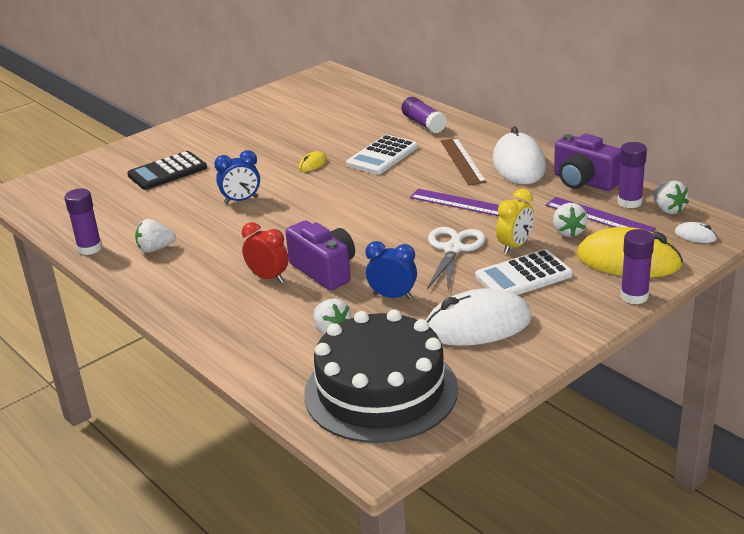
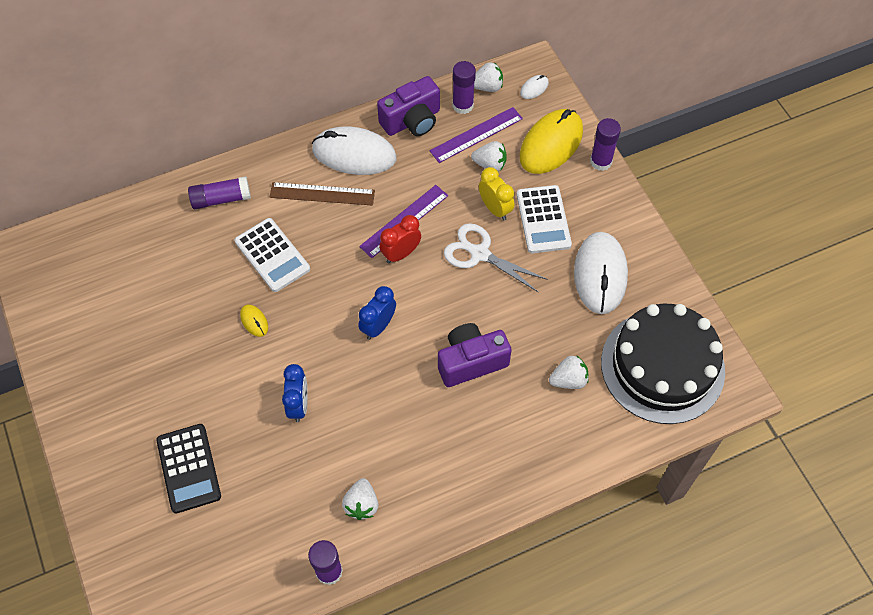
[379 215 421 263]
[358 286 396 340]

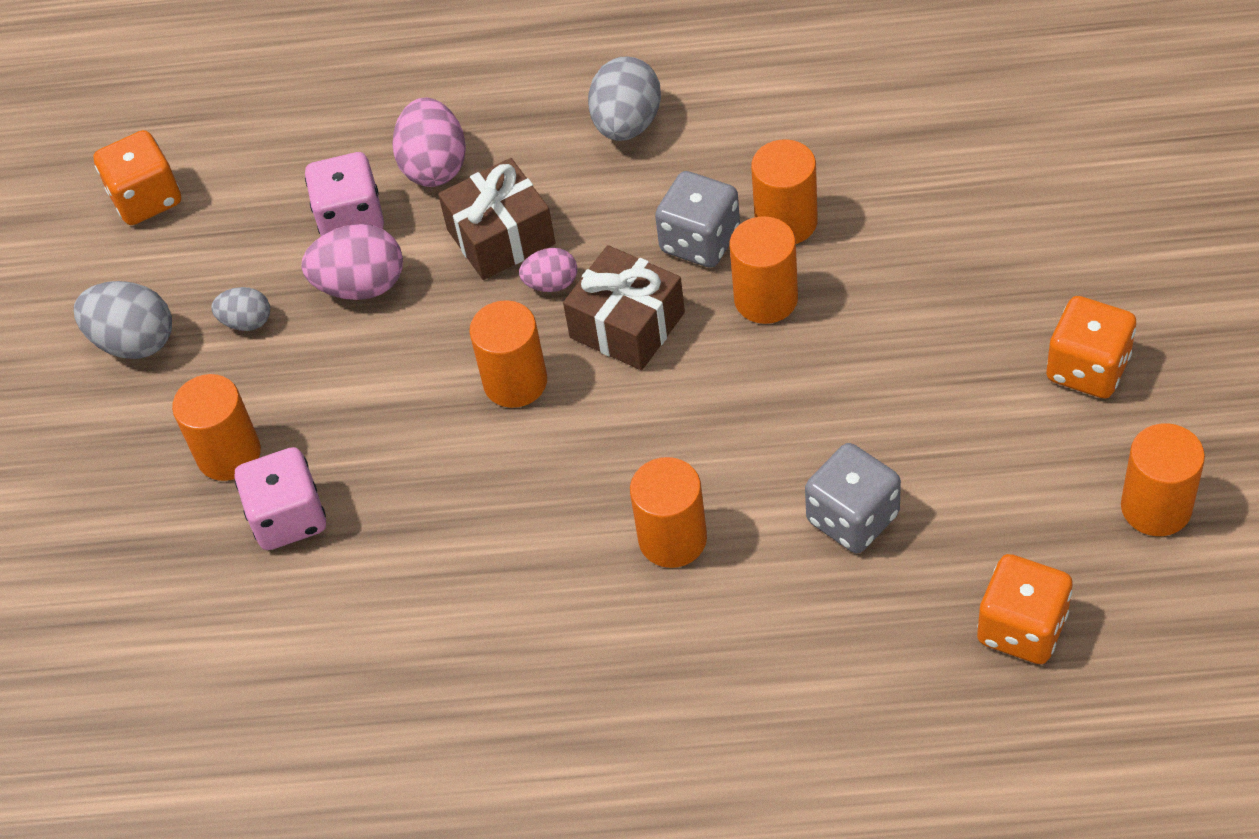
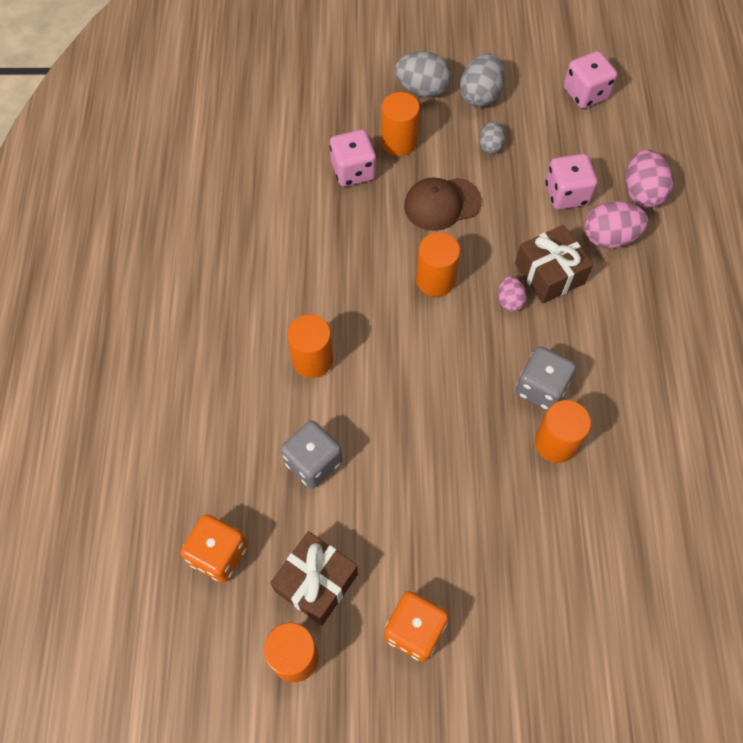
[395 51 451 97]
[564 51 617 109]
[730 216 798 324] (first image)
[626 150 674 208]
[270 531 358 626]
[404 177 482 231]

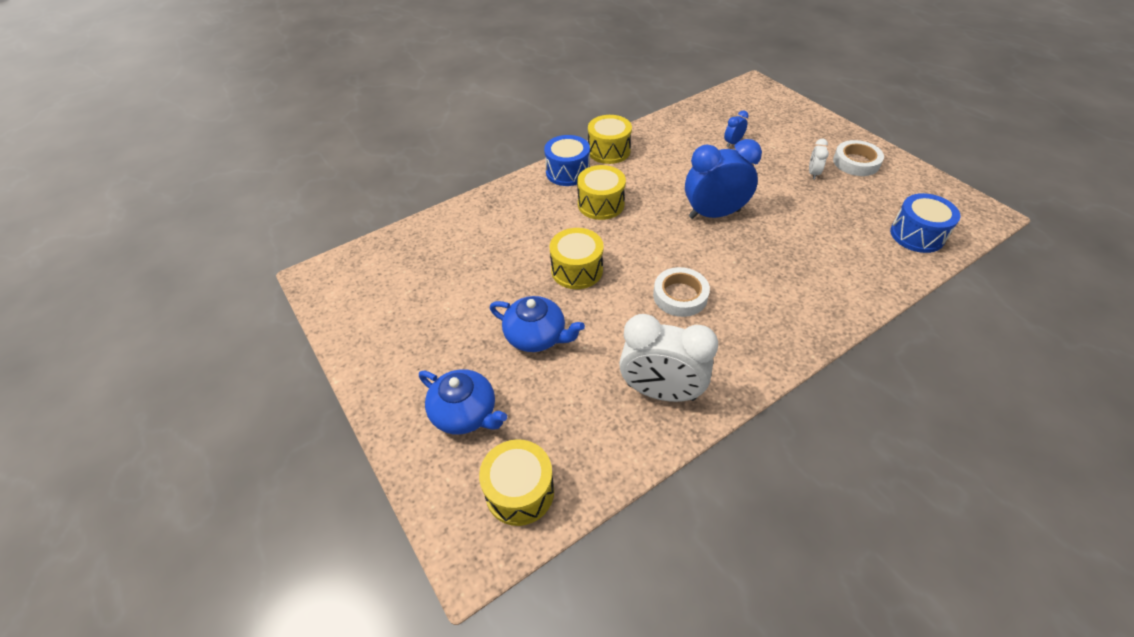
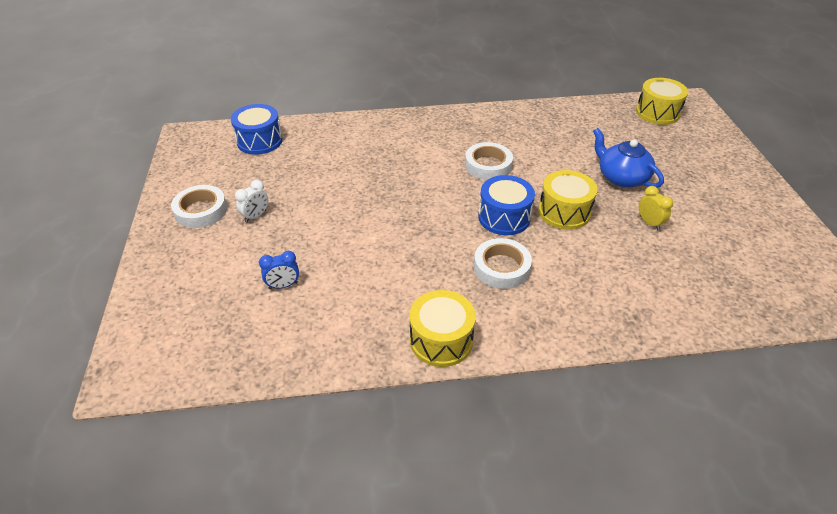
[478 175 535 235]
[685 139 762 219] (first image)
[474 238 532 289]
[619 314 718 402] (first image)
[419 369 507 435] (first image)
[639 186 673 230]

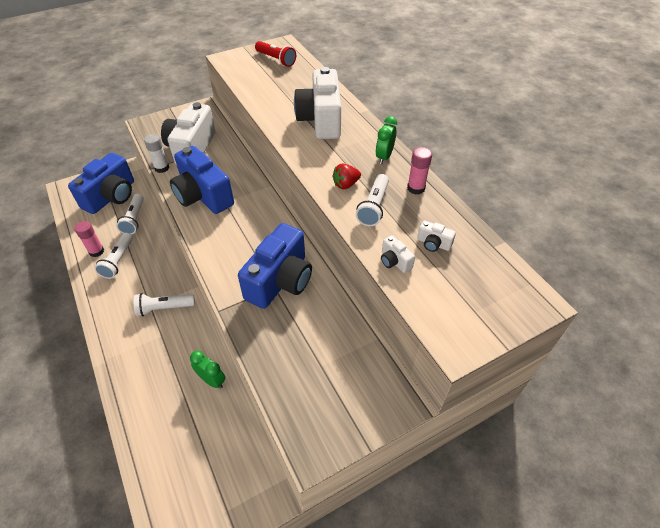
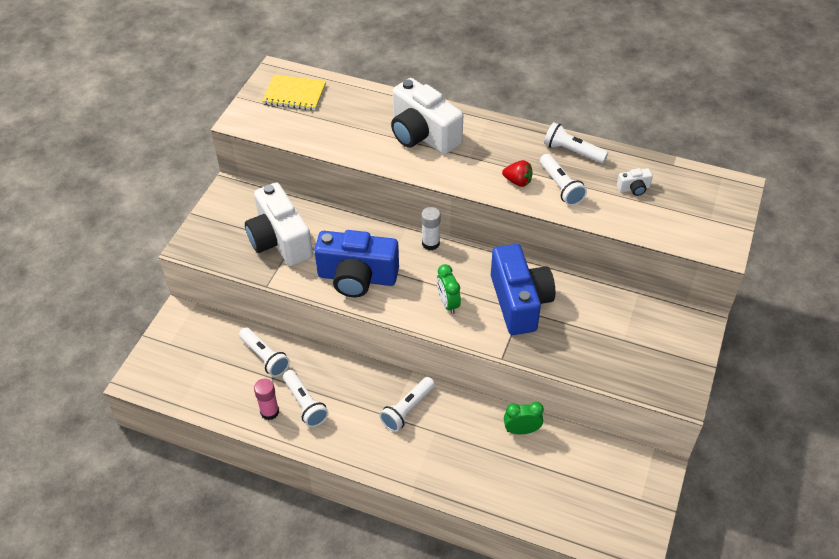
[262 74 326 110]
[437 264 461 314]
[421 207 440 250]
[544 122 608 163]
[68 153 134 214] (first image)
[502 160 533 187]
[381 235 415 273] (first image)

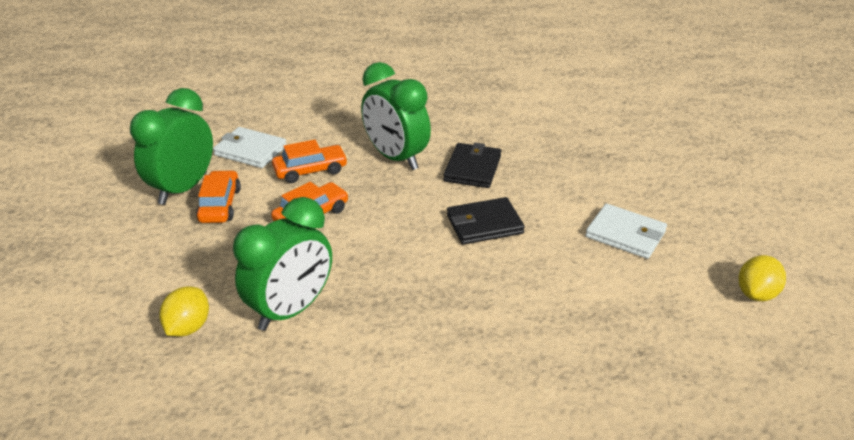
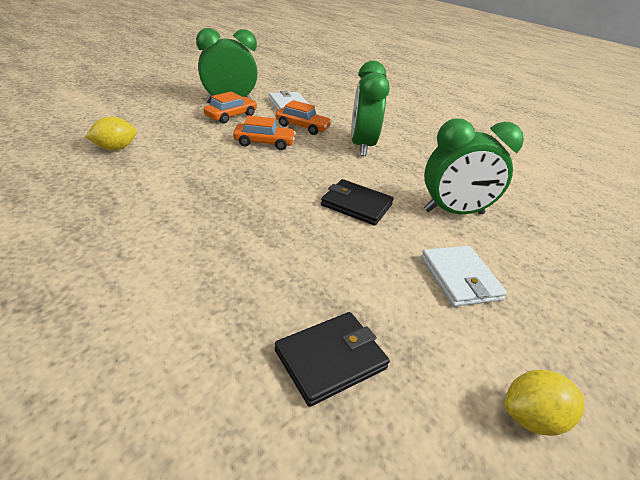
[275 312 390 407]
[424 118 524 214]

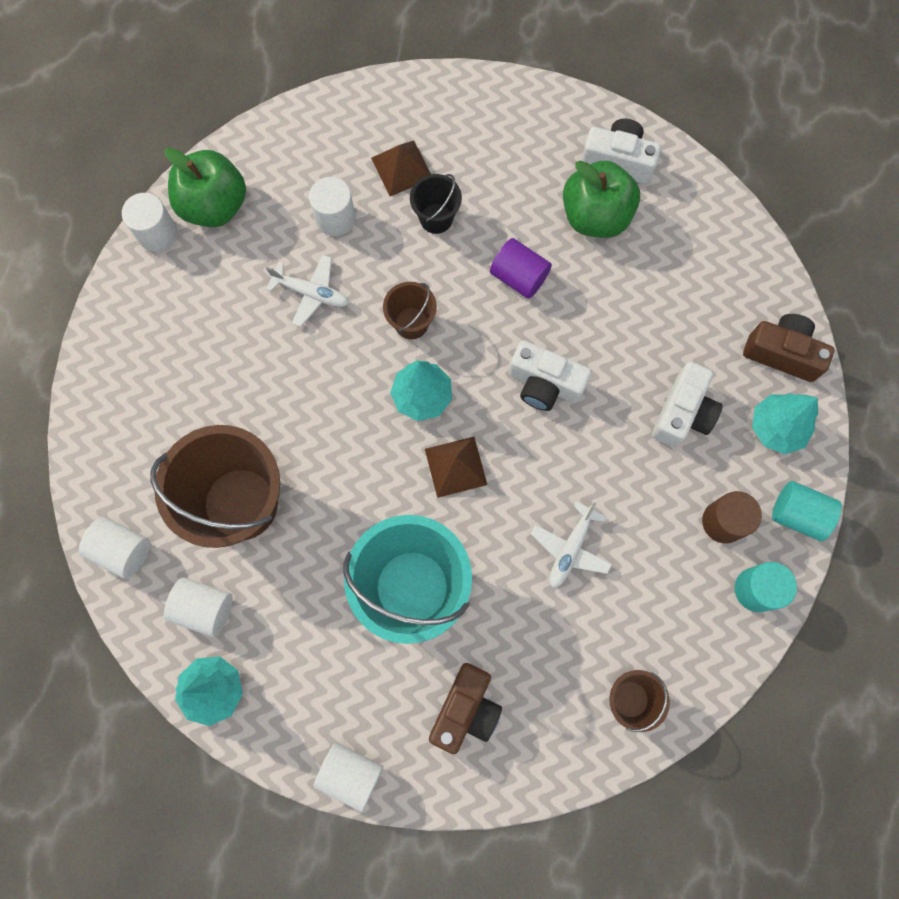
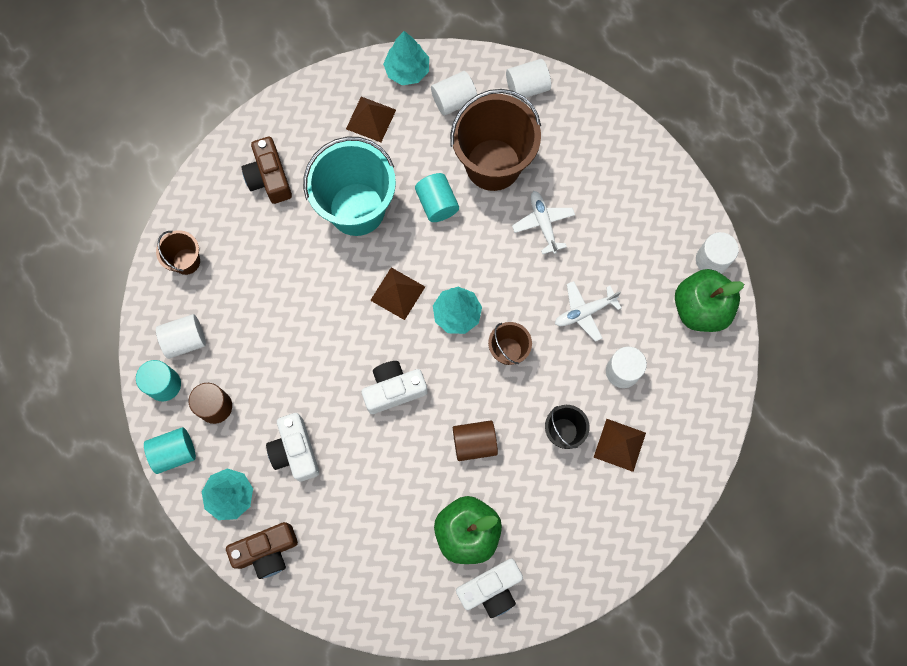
[453 420 498 461]
[512 191 575 254]
[156 314 206 359]
[346 97 396 142]
[415 173 459 222]

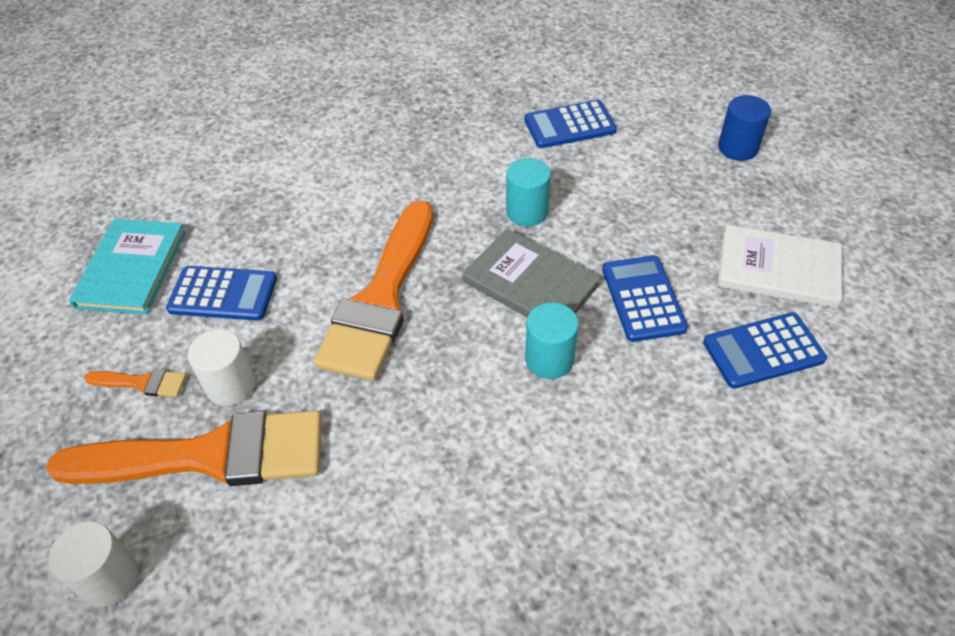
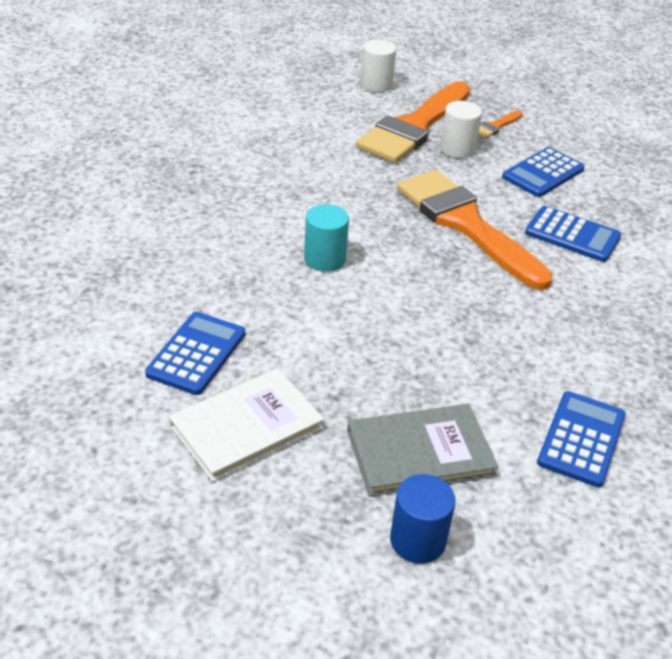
[506 158 551 226] (first image)
[69 219 186 315] (first image)
[347 404 498 497]
[525 206 621 262]

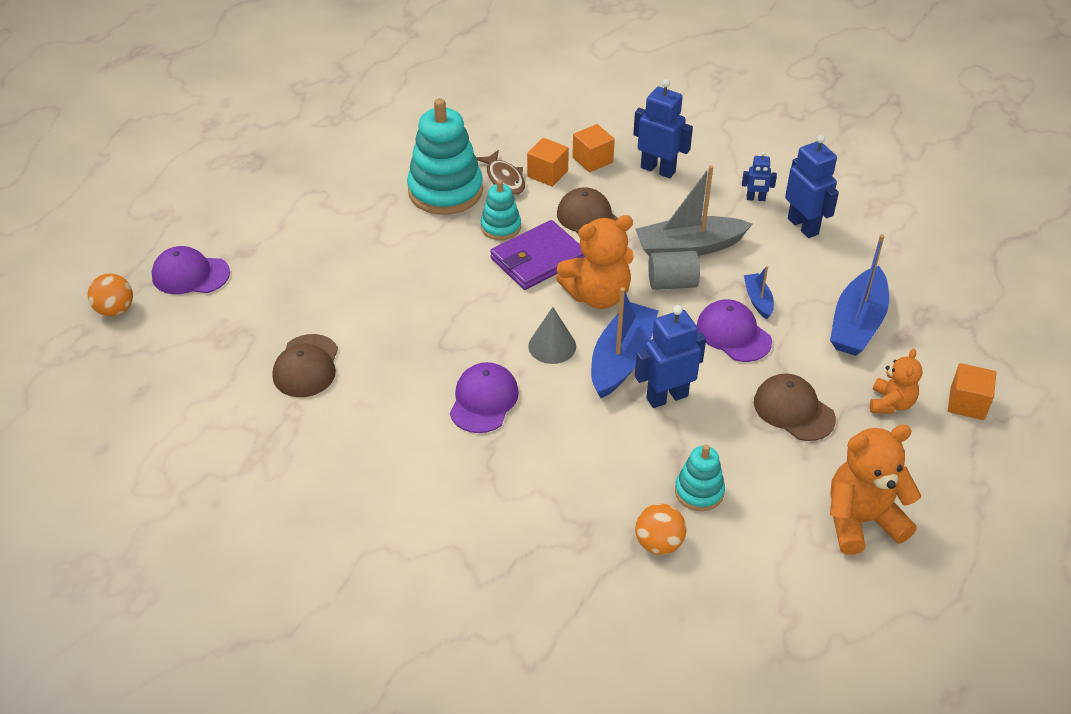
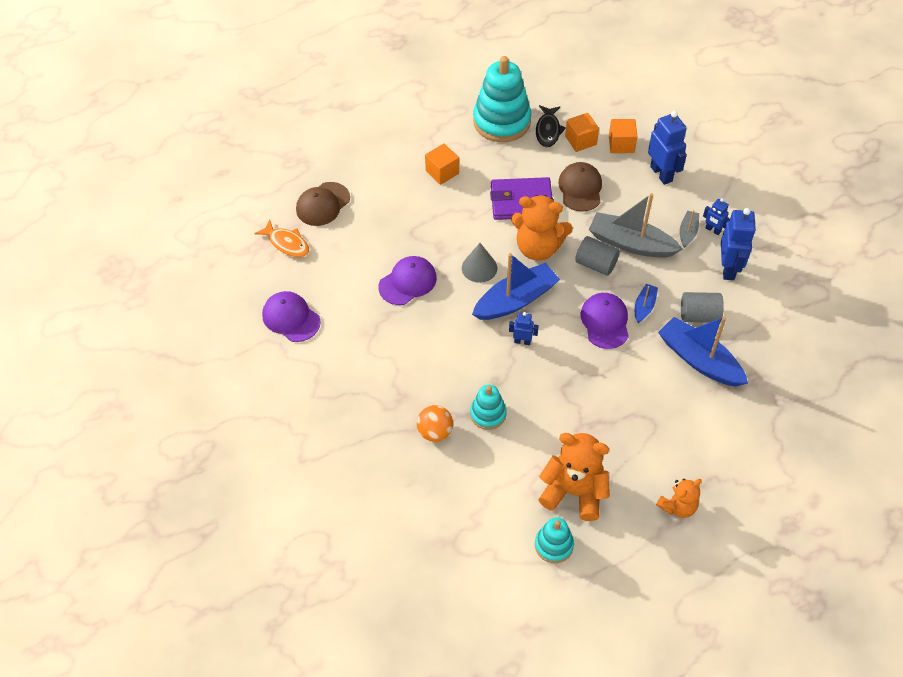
[536 105 566 147]
[535 517 574 563]
[658 317 748 386]
[262 291 321 342]
[88 273 133 317] (first image)
[509 312 539 345]
[656 479 702 518]
[425 144 459 185]
[754 374 836 441] (first image)
[680 210 699 248]
[254 219 309 257]
[681 292 724 323]

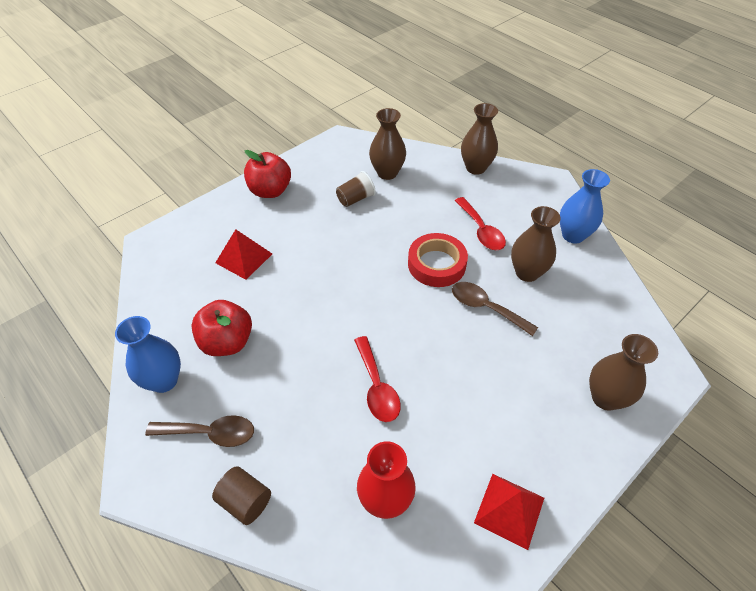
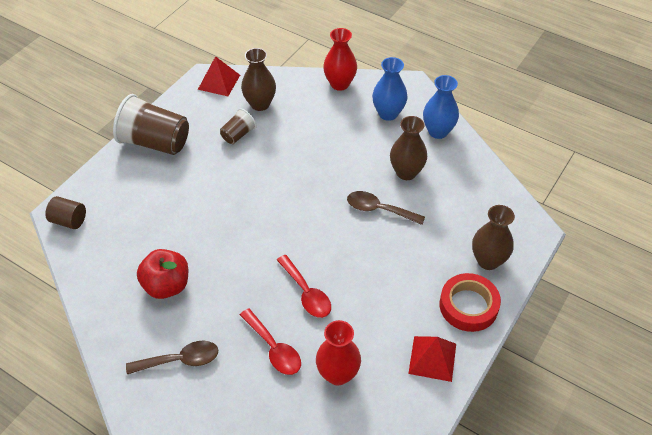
[323 28 357 91]
[113 94 189 155]
[240 308 301 375]
[198 56 240 96]
[440 273 501 332]
[372 57 408 121]
[45 196 86 229]

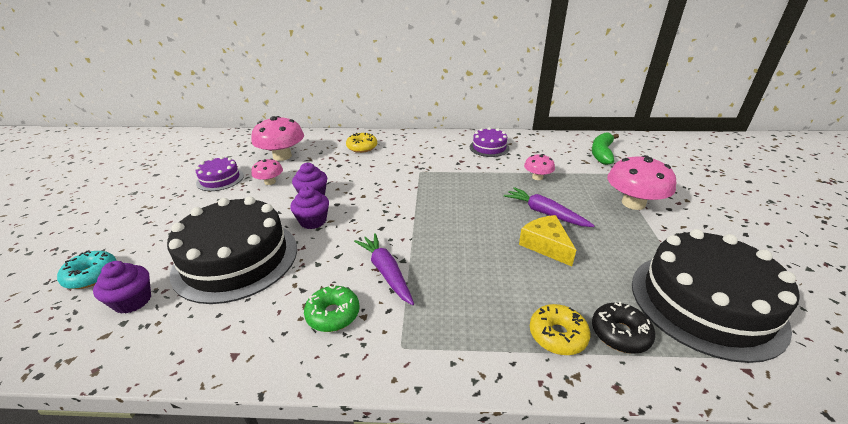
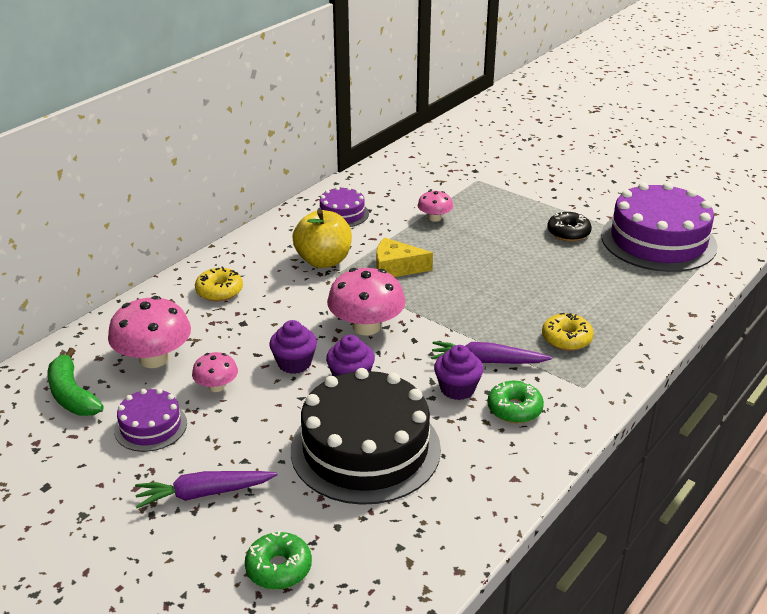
[48 348 104 416]
[327 268 405 335]
[135 471 278 508]
[376 238 433 277]
[601 182 718 272]
[245 531 312 590]
[434 345 483 400]
[547 212 592 241]
[542 313 594 351]
[292 209 352 268]

